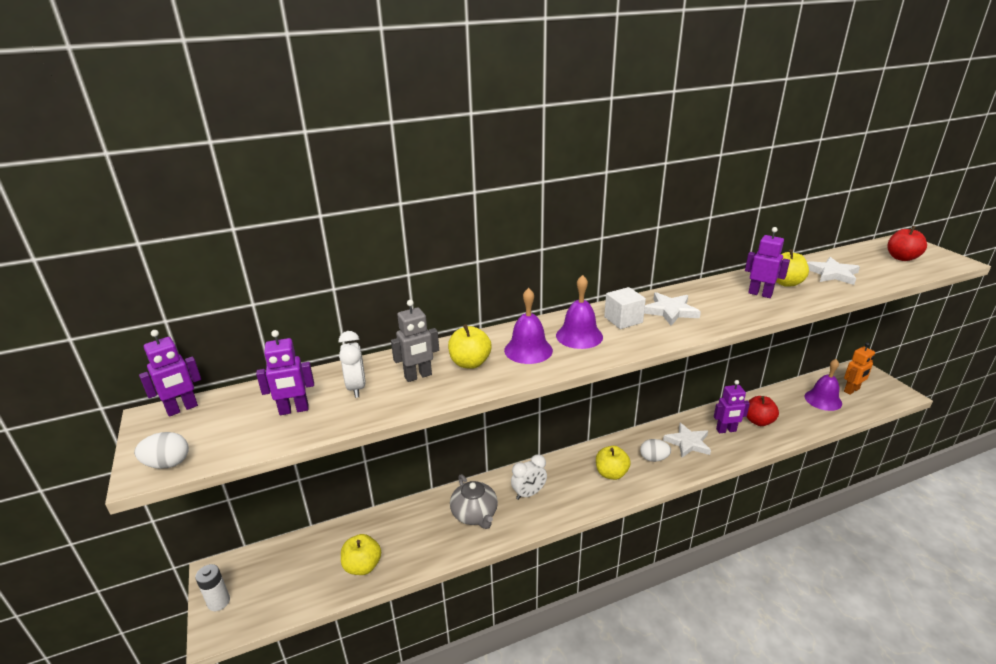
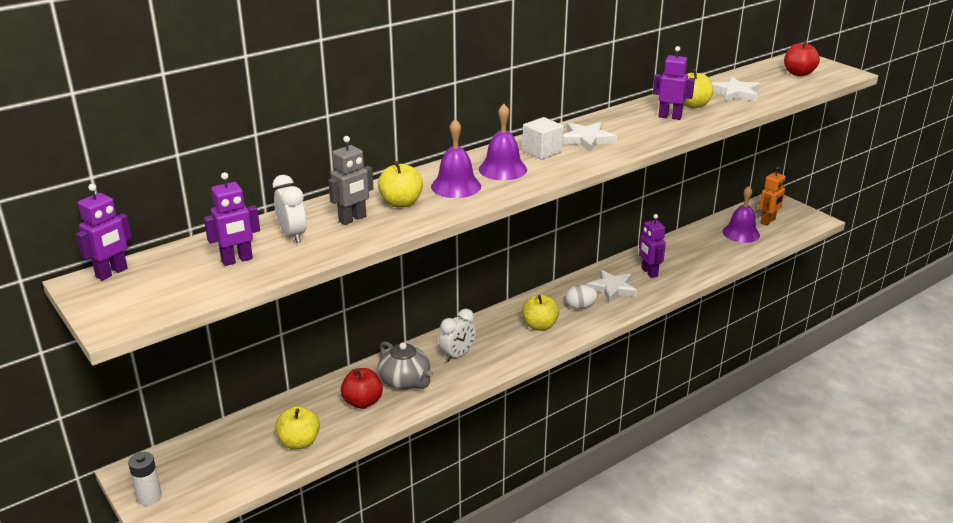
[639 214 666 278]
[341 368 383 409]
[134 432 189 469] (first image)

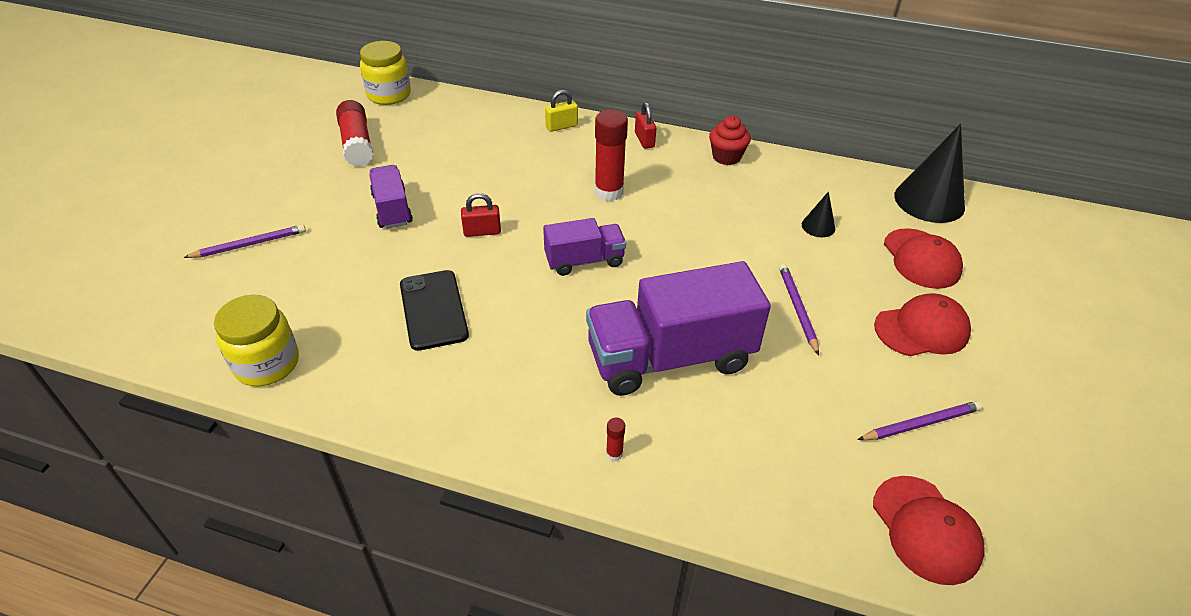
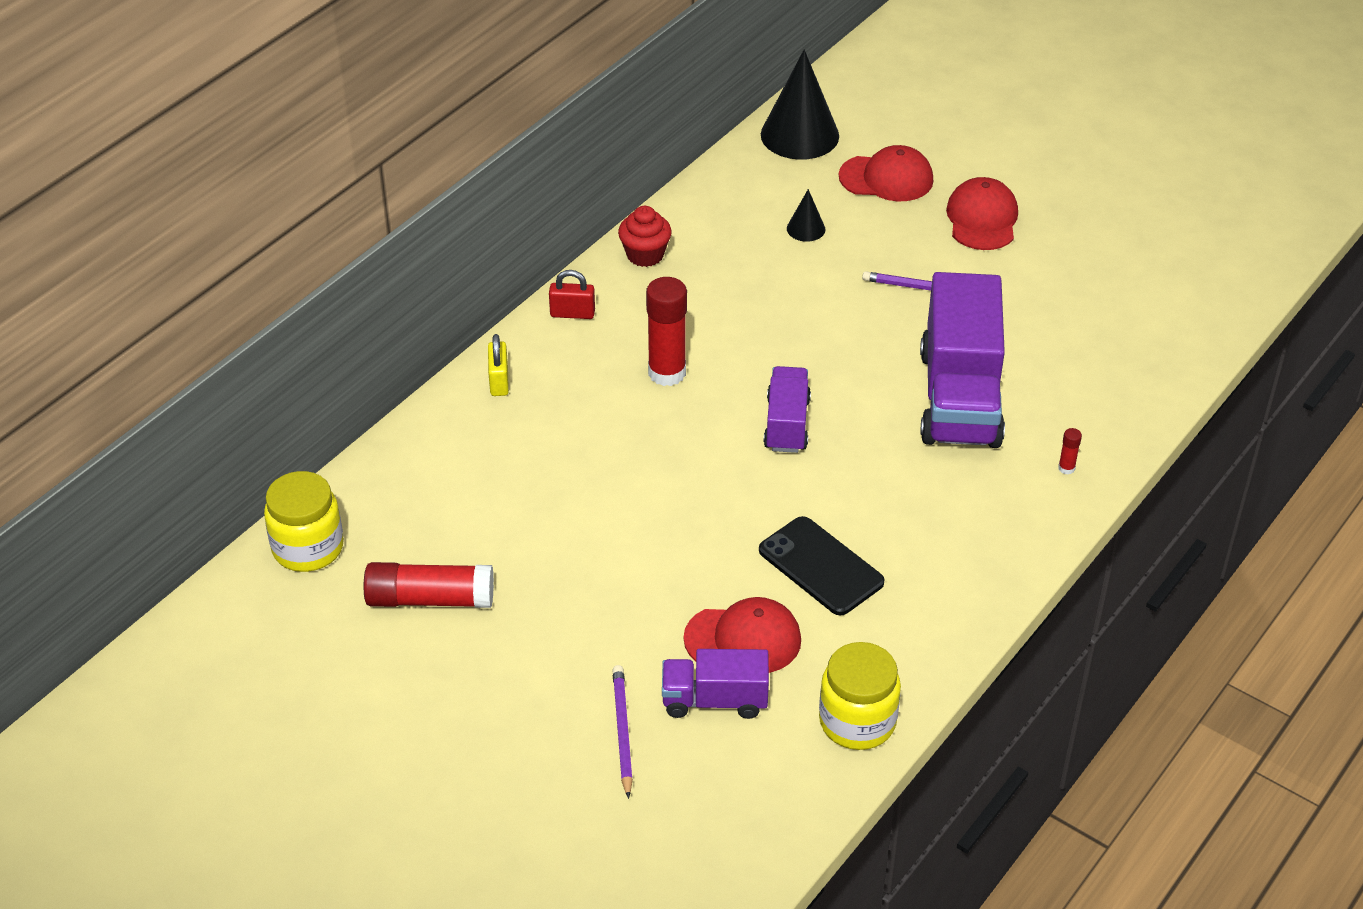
[662 649 769 719]
[461 193 501 237] (first image)
[759 516 884 615]
[857 401 983 440] (first image)
[684 597 801 673]

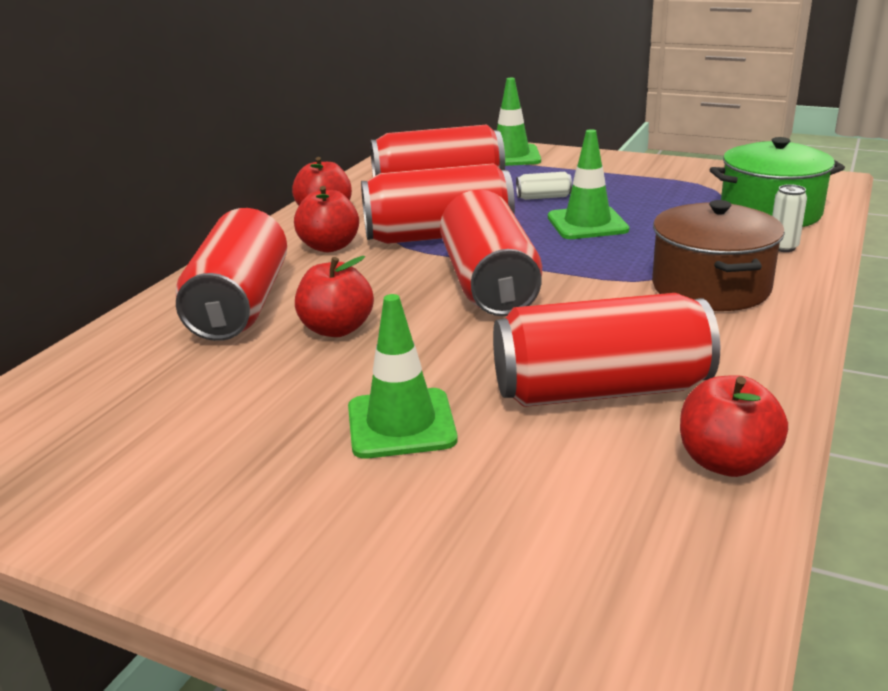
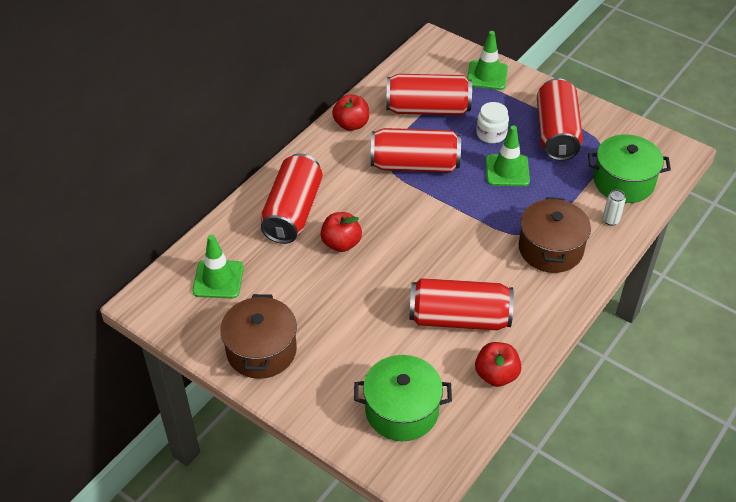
[476 102 509 144]
[294 186 359 252] (first image)
[537 78 583 161]
[192 235 244 299]
[220 294 297 379]
[354 355 452 441]

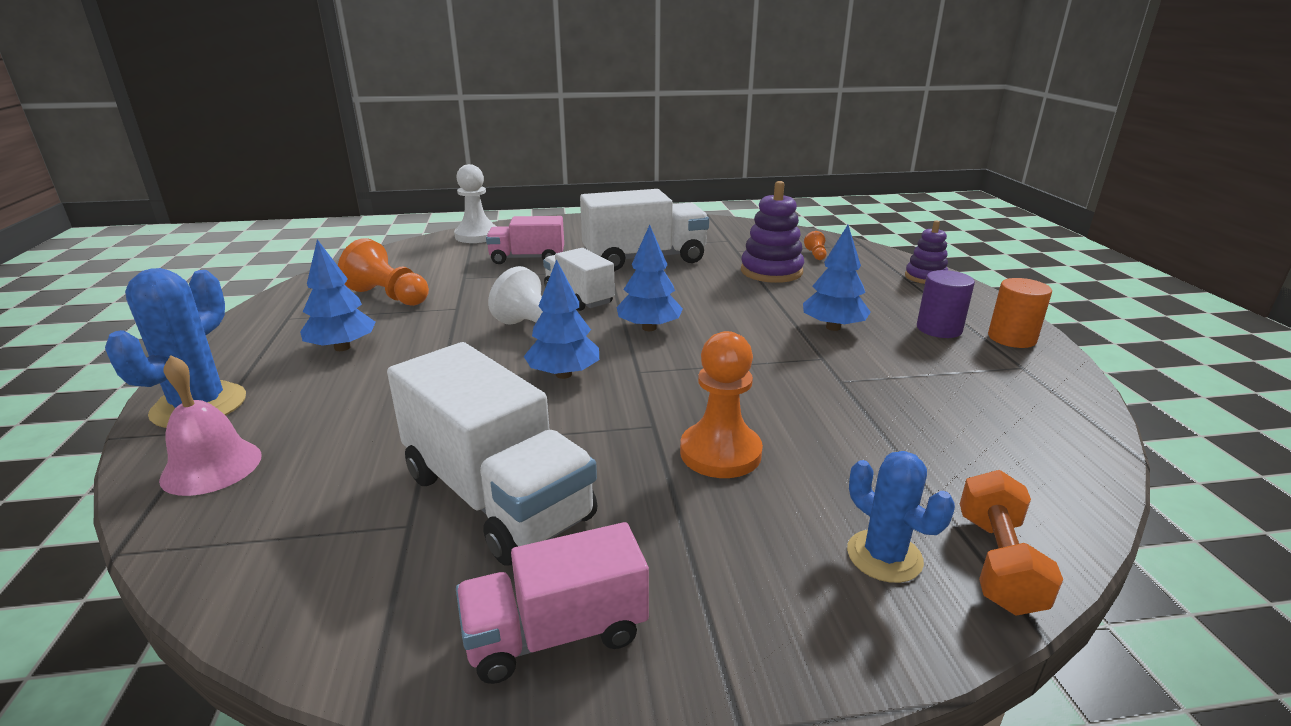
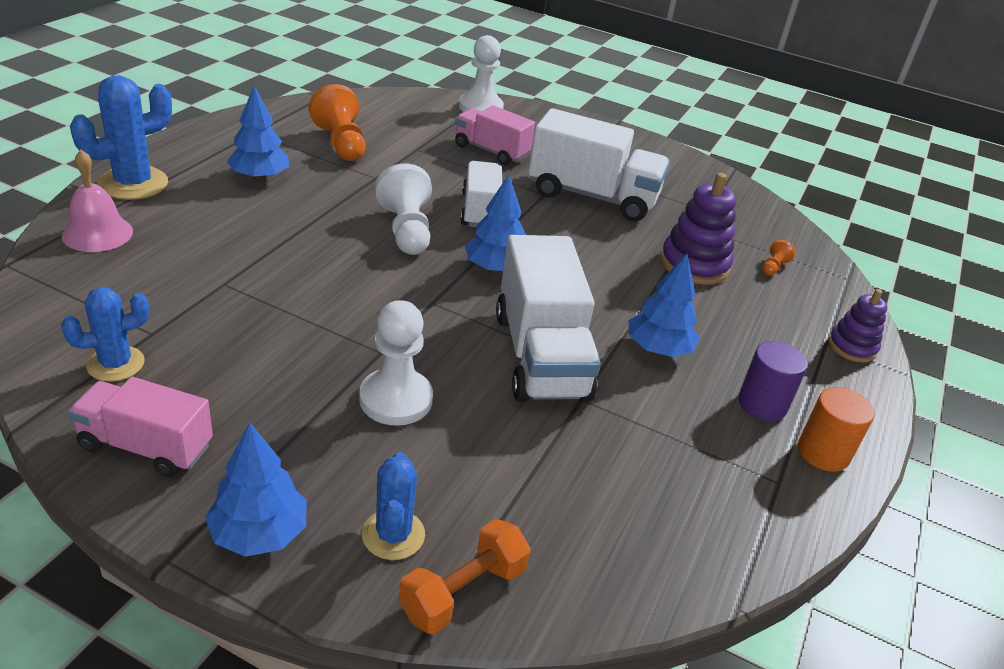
[205 422 307 557]
[359 300 433 426]
[496 235 601 402]
[61 287 149 382]

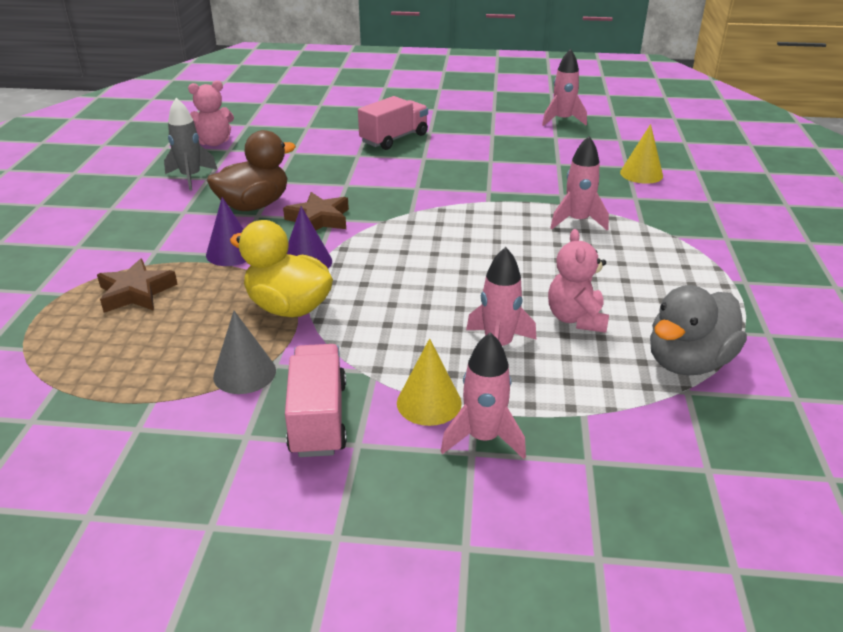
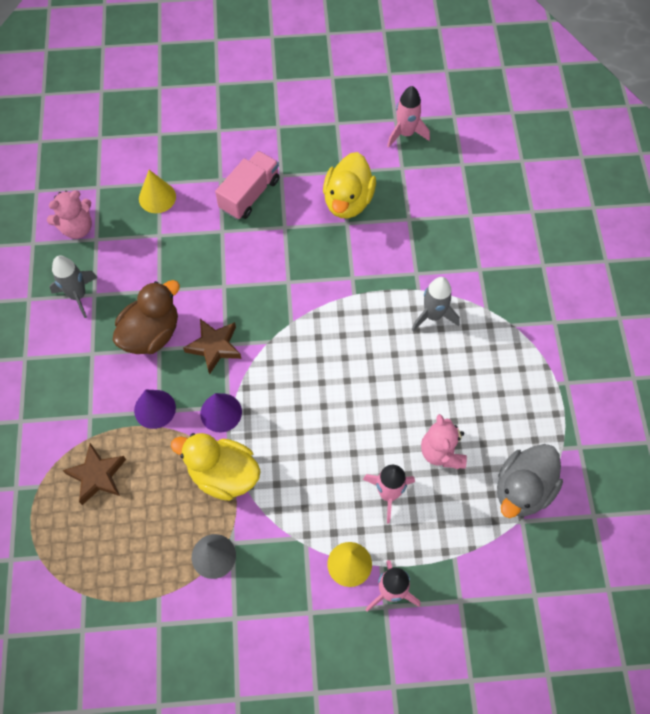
[139 170 176 213]
[412 277 460 331]
[285 344 347 457] (first image)
[323 152 376 218]

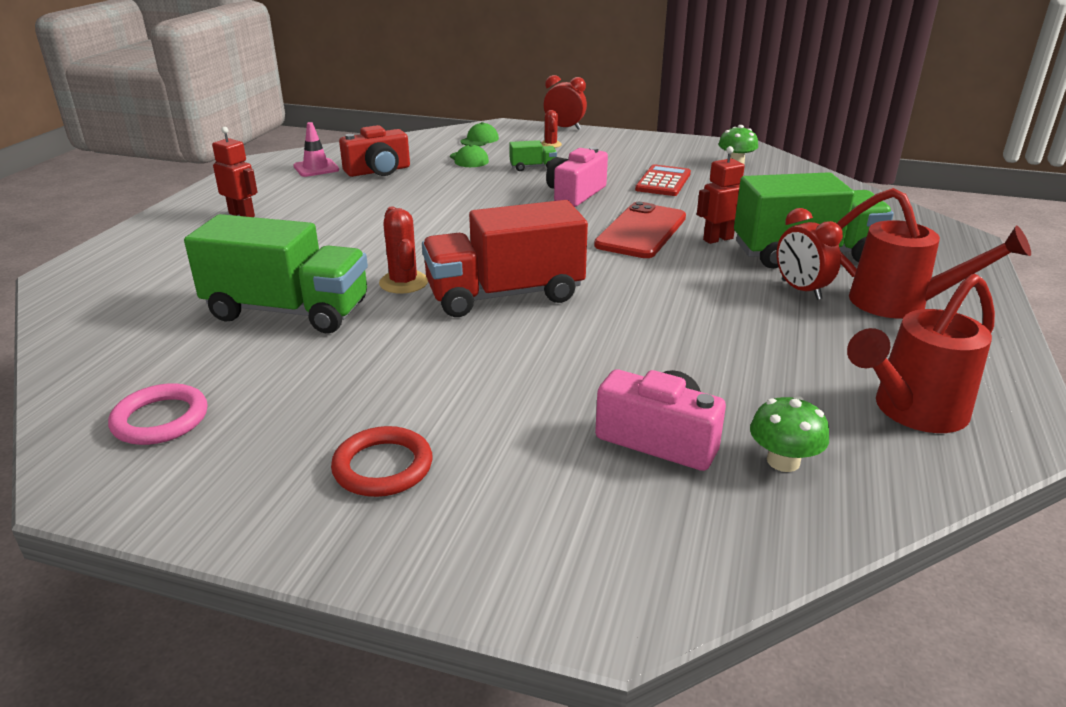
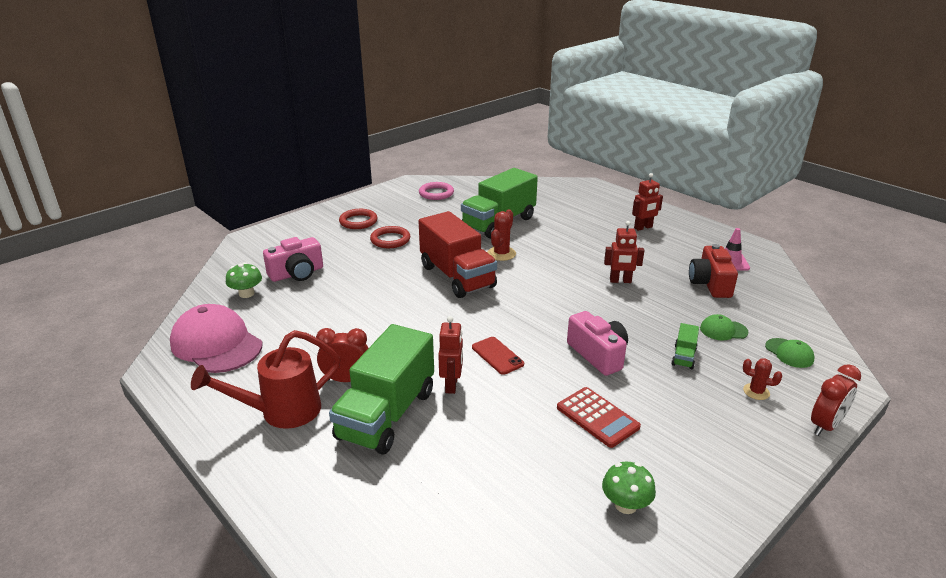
[419 211 497 298]
[472 337 524 375]
[487 210 516 261]
[170 304 263 373]
[604 221 644 283]
[370 226 410 248]

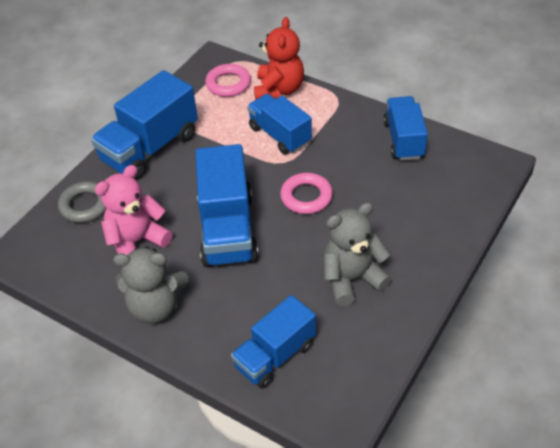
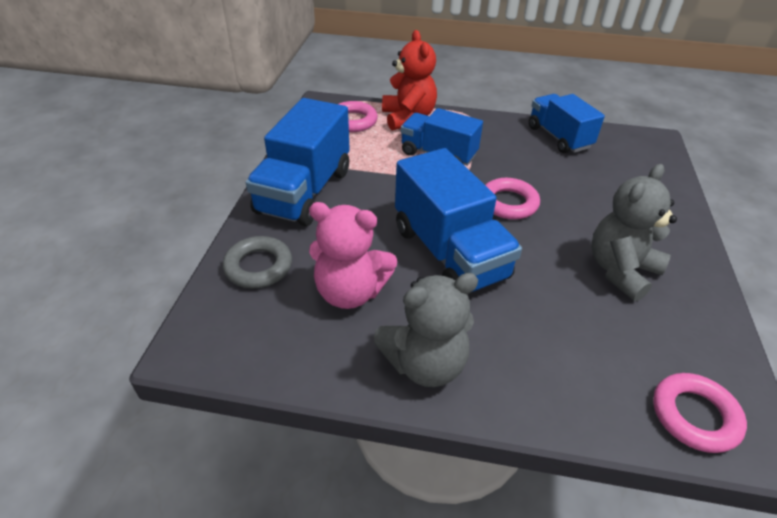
[309 202 397 309]
[231 295 316 389] (first image)
[653 373 747 453]

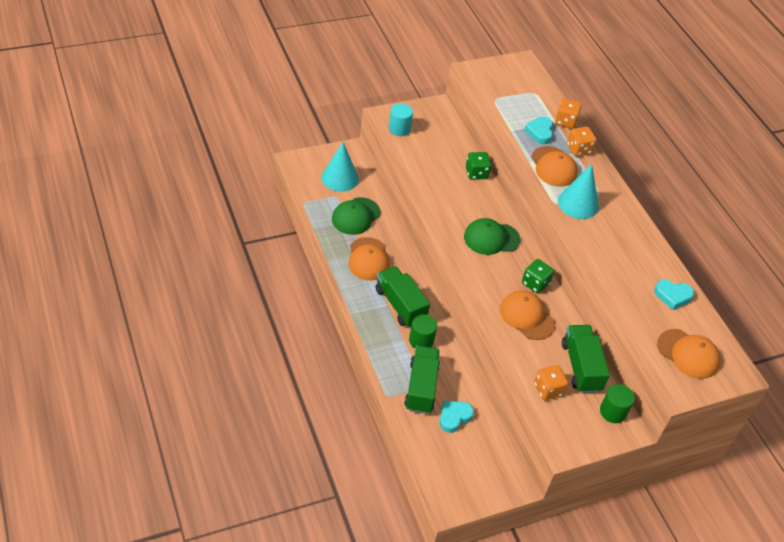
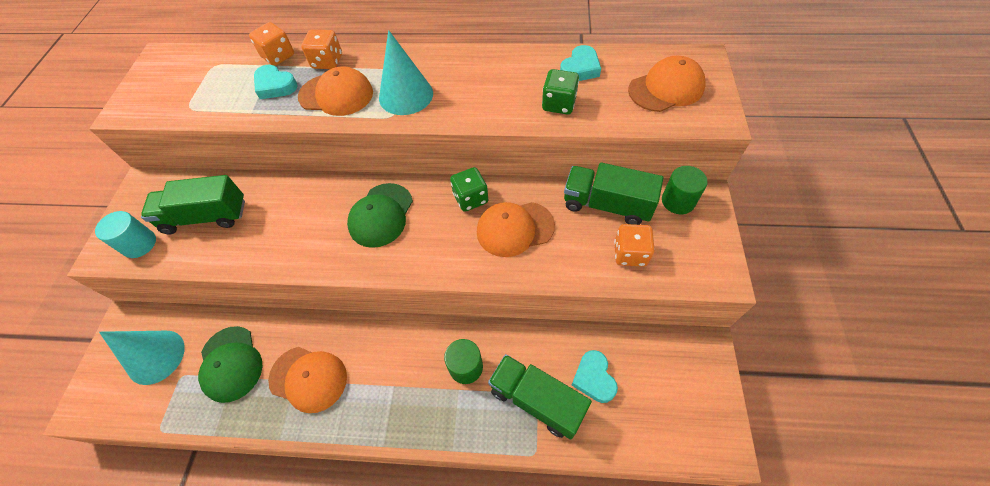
[542 69 579 115]
[141 175 245 234]

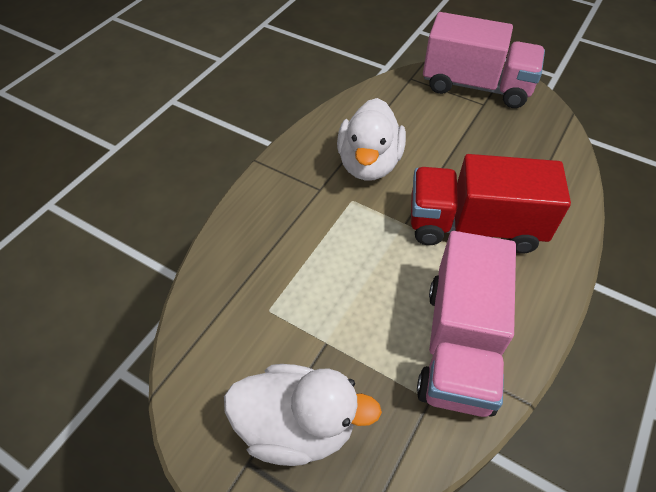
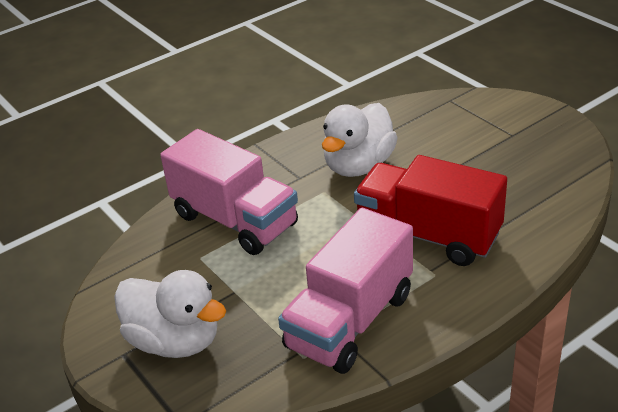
[160 129 298 255]

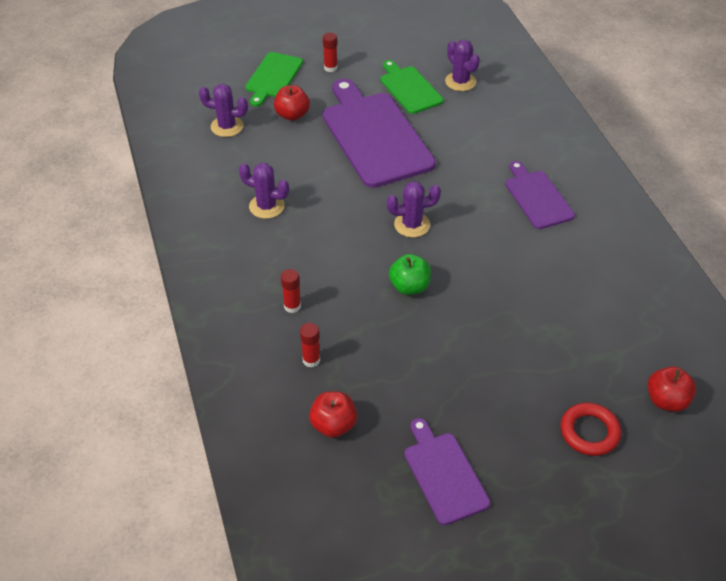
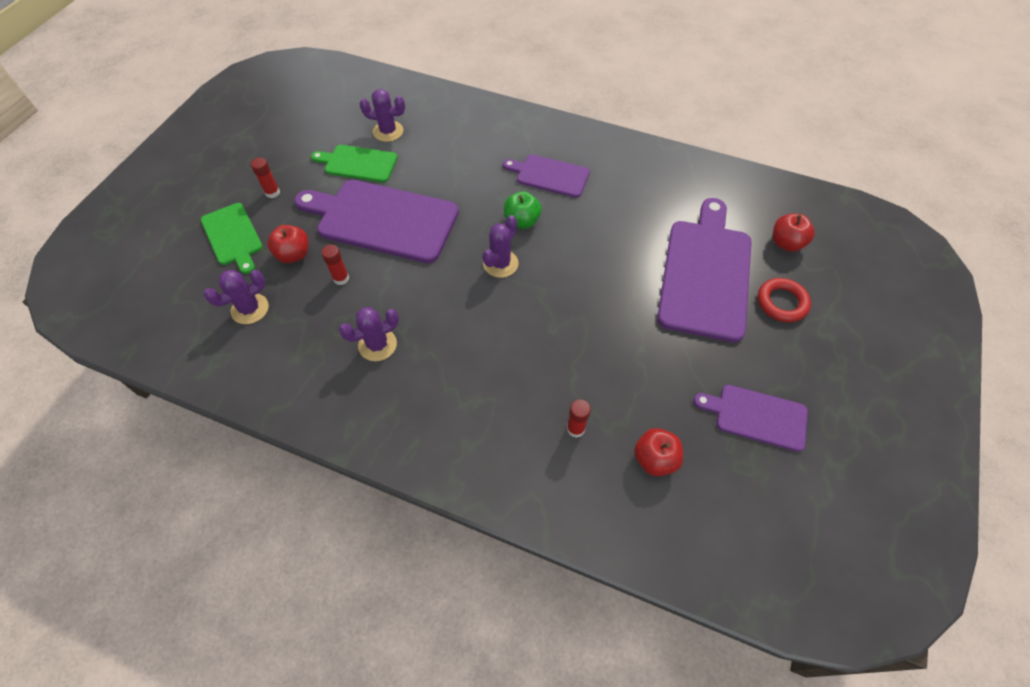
[504 191 541 229]
[321 244 349 285]
[657 198 752 342]

